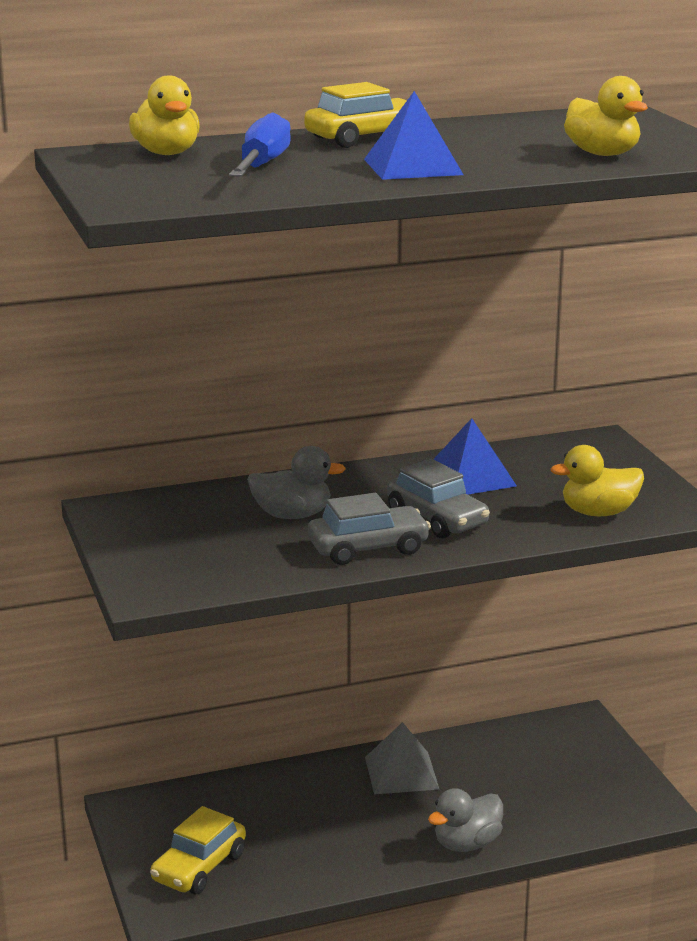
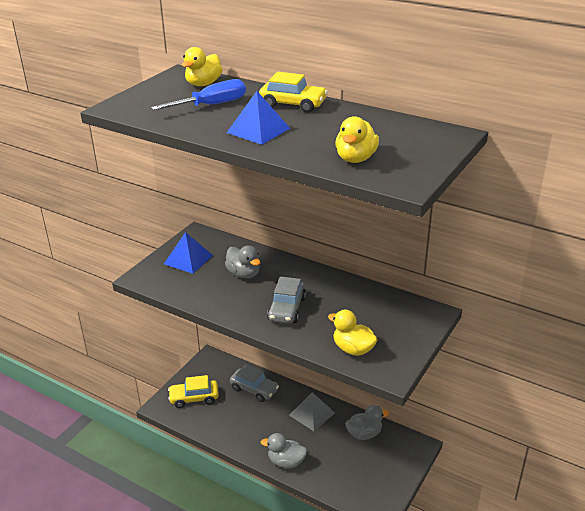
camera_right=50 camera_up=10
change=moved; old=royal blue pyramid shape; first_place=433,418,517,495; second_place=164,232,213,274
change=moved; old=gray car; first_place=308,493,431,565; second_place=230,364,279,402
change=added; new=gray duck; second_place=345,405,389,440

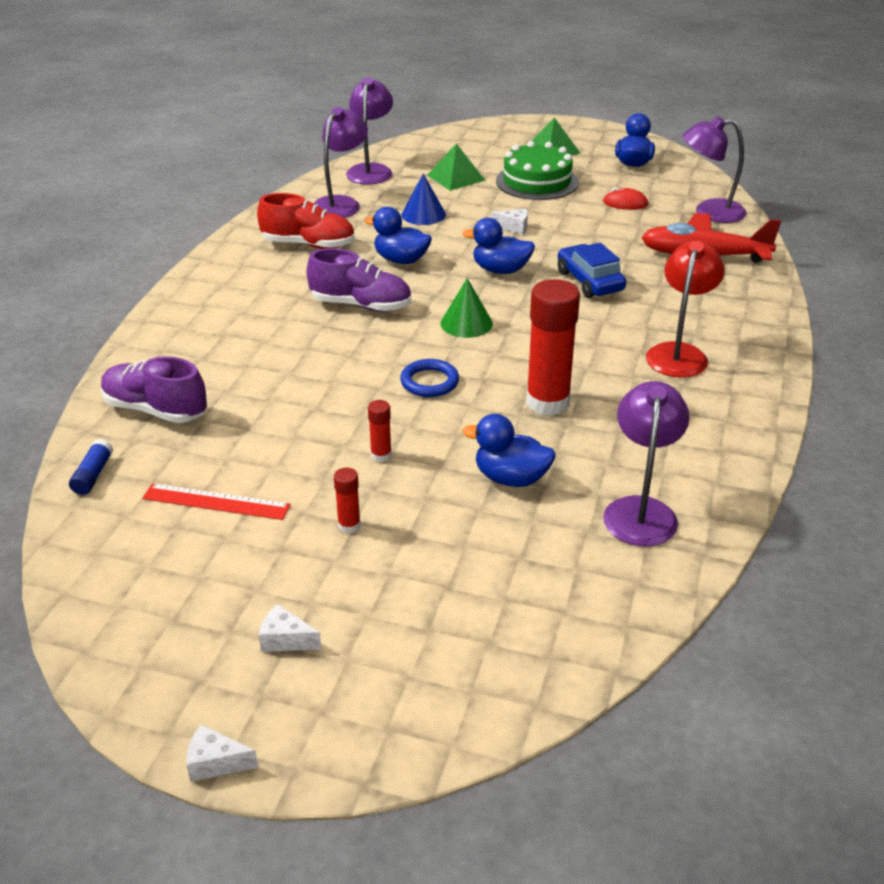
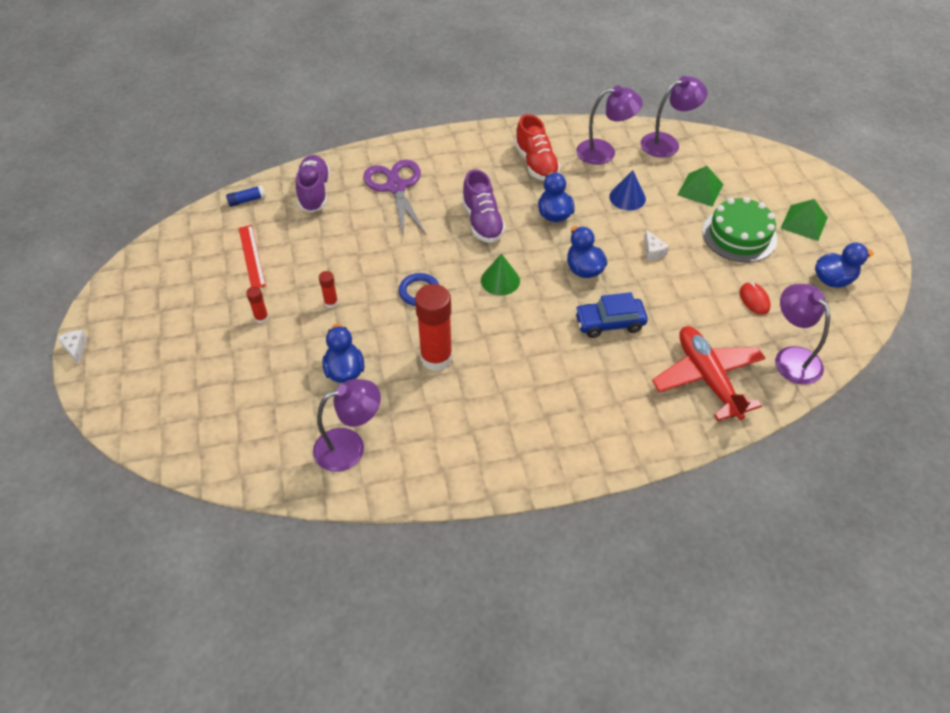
camera_right=60 camera_up=15
change=removed; old=crimson lamp; first_place=646,241,725,378
change=turned; old=royal blue car; first_place=558,243,626,298; second_place=574,292,648,338; degrees=-135
change=removed; old=snow-white piece of cheese; first_place=259,604,322,652
change=added; new=purple scissors; second_place=363,159,426,239

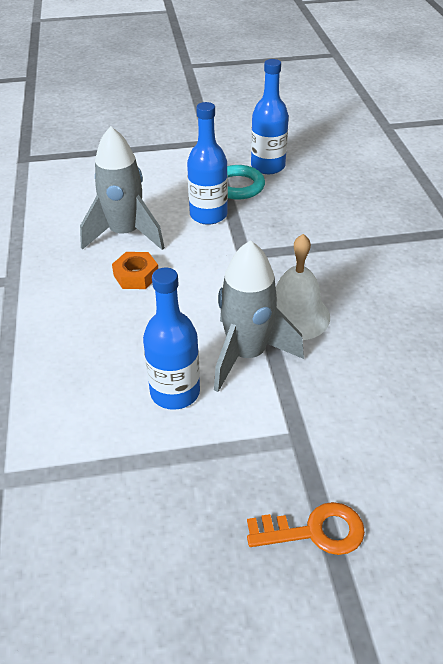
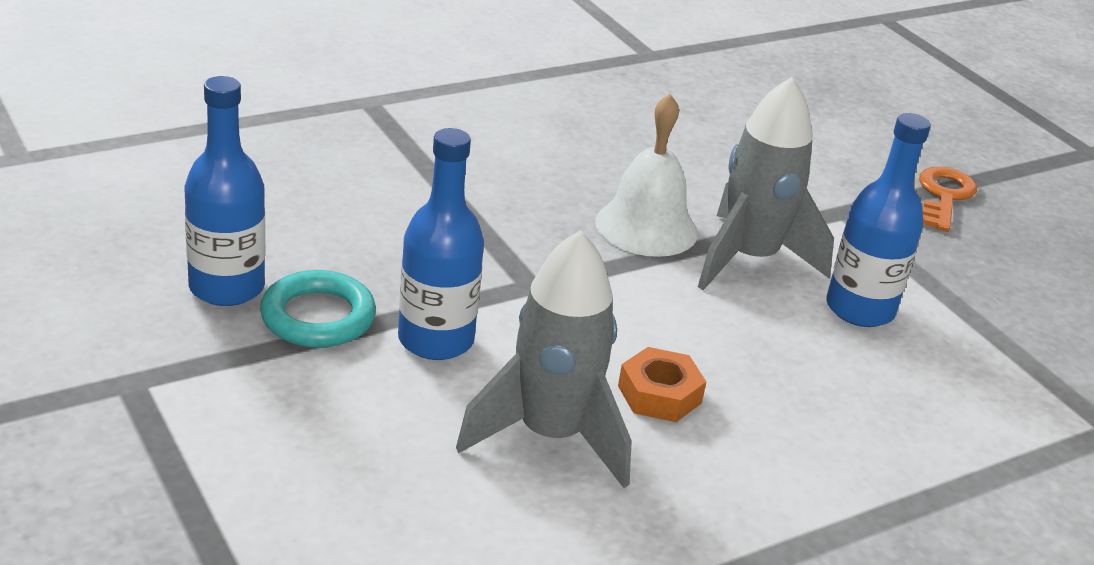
camera_right=-115 camera_up=-10
change=turned; old=orange key; first_place=247,502,365,555; second_place=919,167,977,232; degrees=45

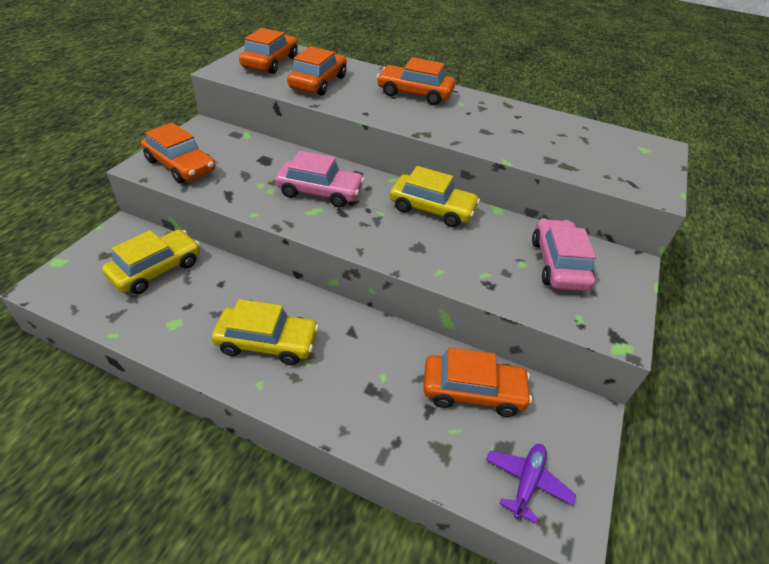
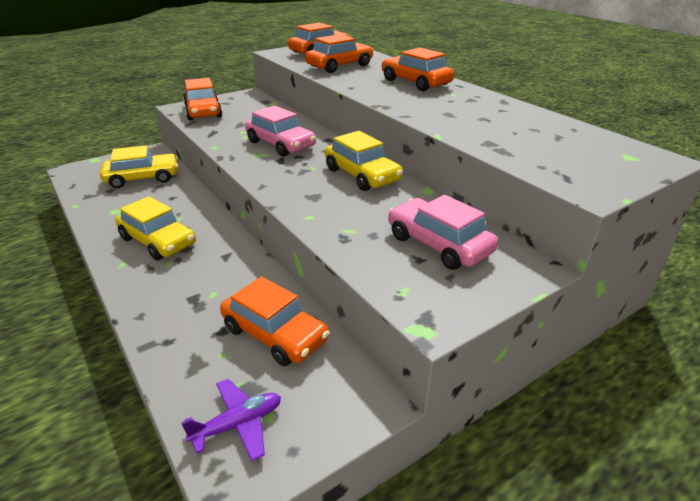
camera_right=35 camera_up=-10
change=turned; old=rose-pink car; first_place=532,219,596,291; second_place=388,195,498,270; degrees=-75

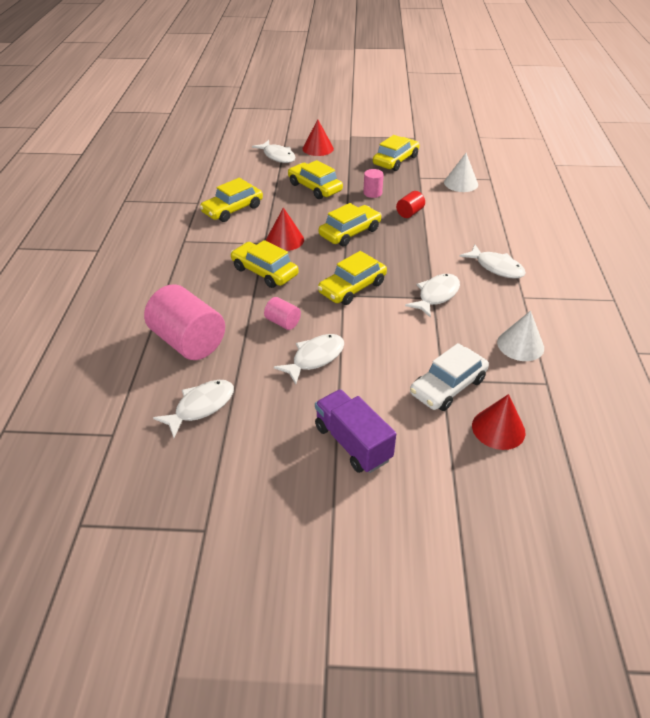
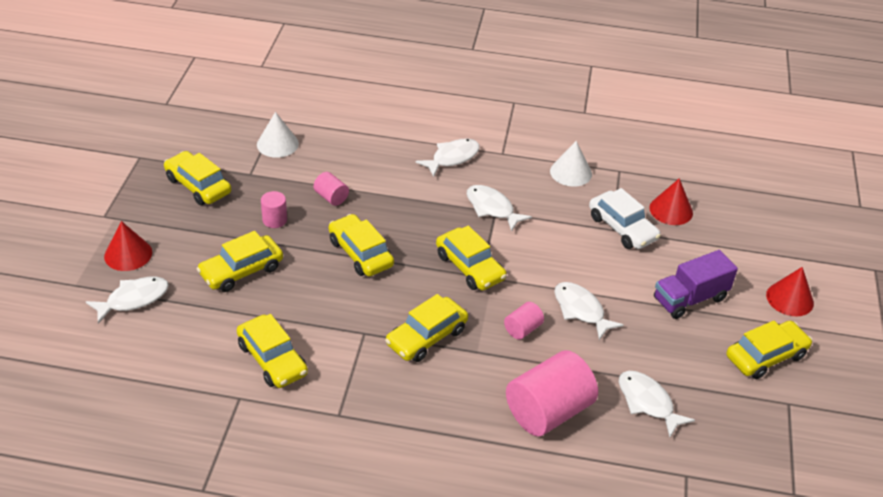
camera_right=-85 camera_up=0
change=recoloured; old=crimson cylinder shape; new=rose-pink cylinder shape; first_place=396,191,425,218; second_place=314,172,349,206
change=moved; old=crimson cone shape; first_place=266,207,304,251; second_place=766,267,814,316
change=added; new=yellow car; second_place=726,321,812,379

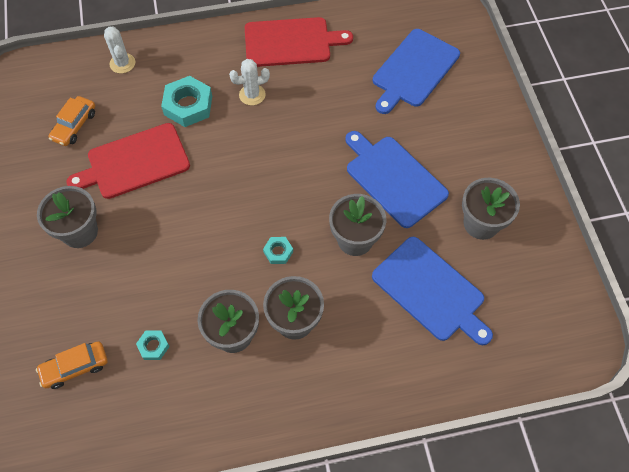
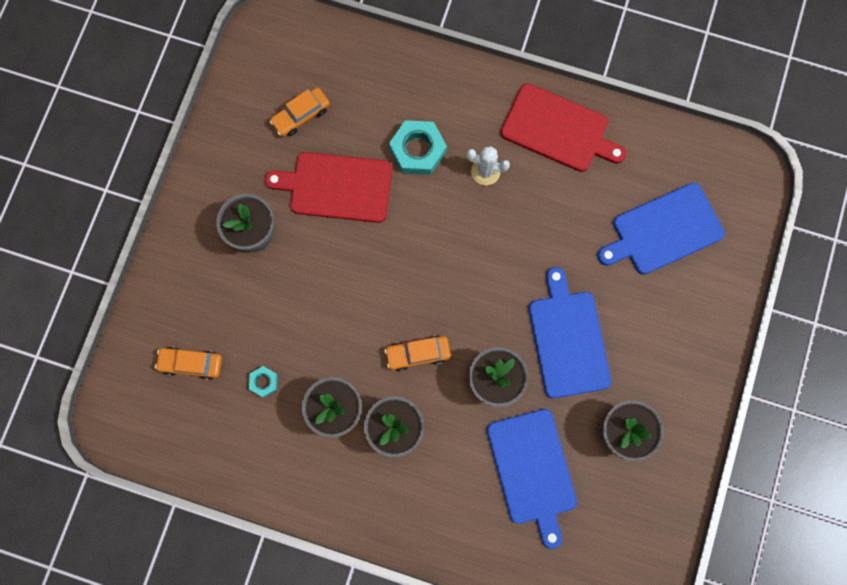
camera_right=30 camera_up=15
change=removed; old=snow-white saguaro cactus; first_place=104,27,136,74
change=replaced; old=turquoise nut; new=orange car; first_place=263,237,293,264; second_place=384,335,451,371

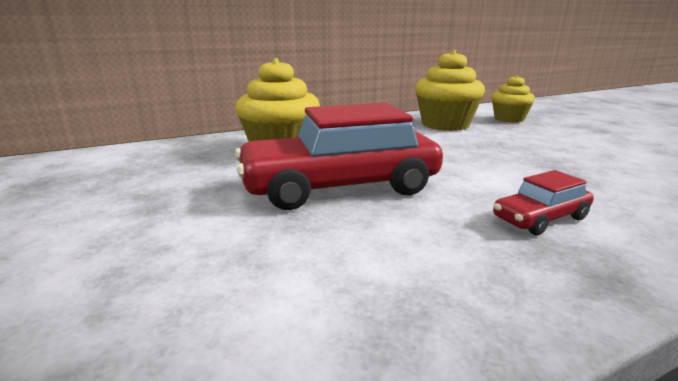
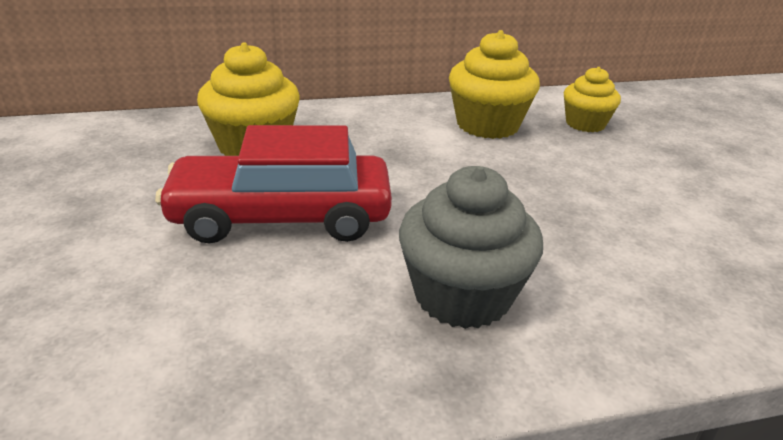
camera_right=10 camera_up=10
change=replaced; old=crimson car; new=gray fairy cake; first_place=493,170,594,235; second_place=399,166,543,329

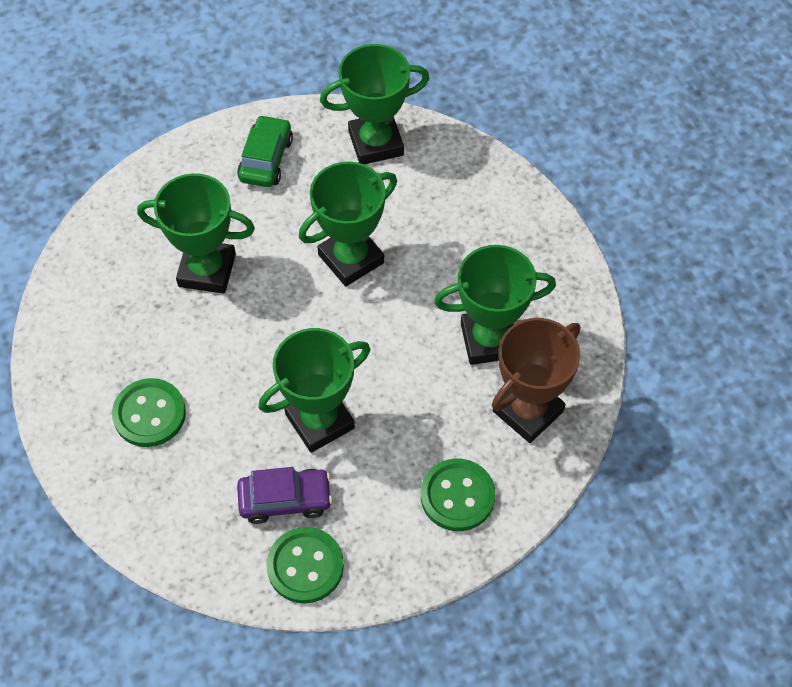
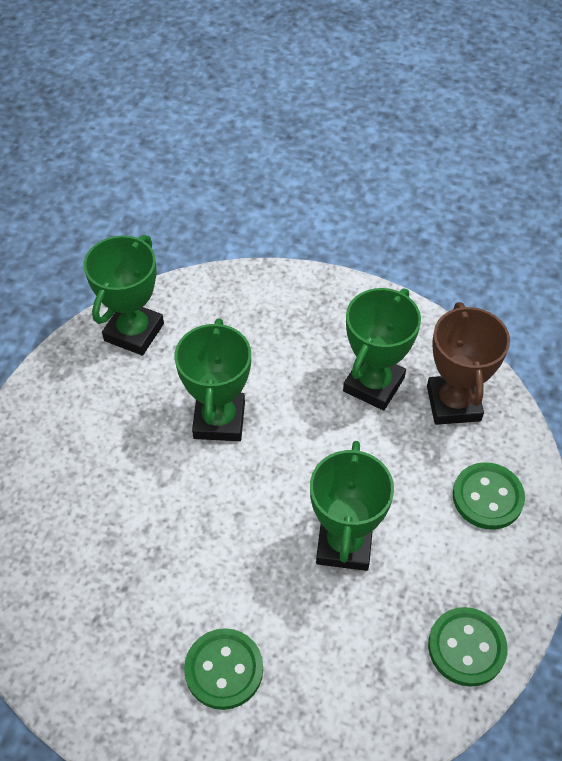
camera_right=-50 camera_up=-5
change=removed; old=emerald car; first_place=237,115,293,187
change=removed; old=emerald award cup; first_place=137,173,255,294
change=removed; old=purple car; first_place=237,467,333,524

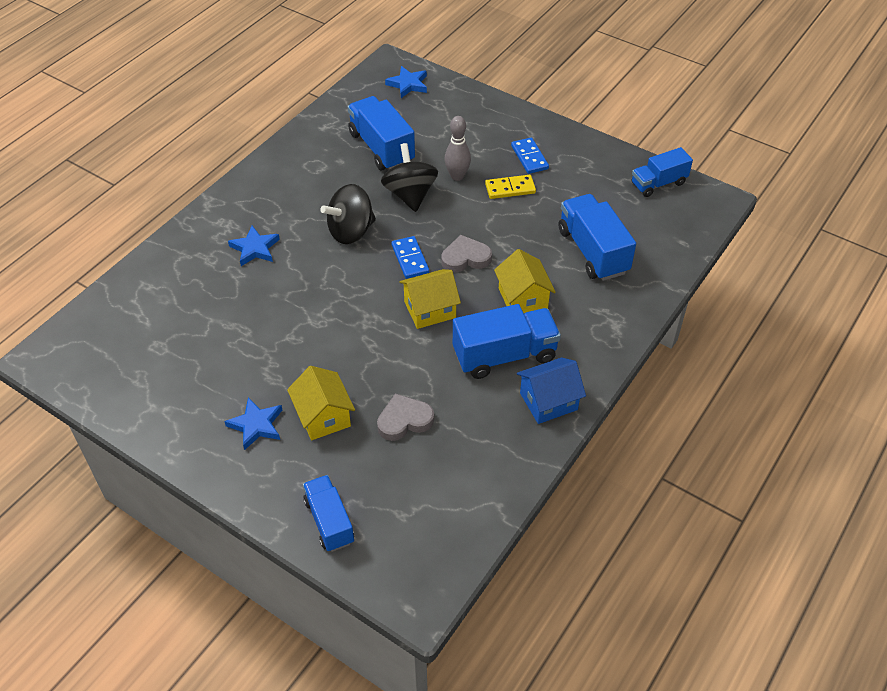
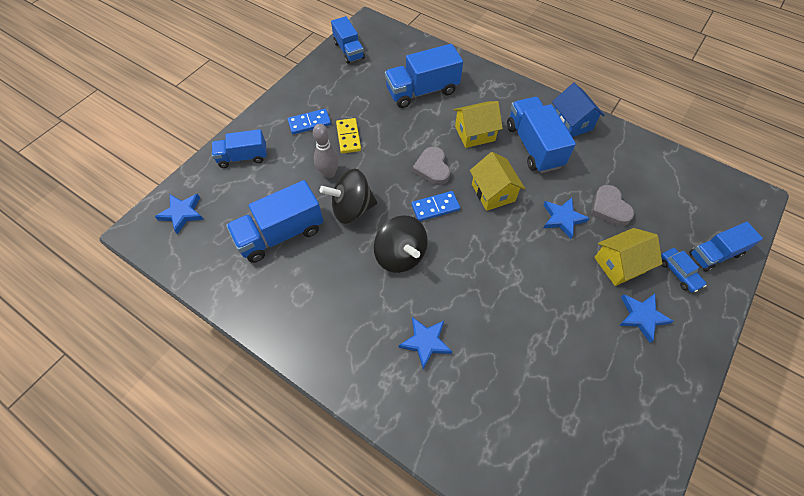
camera_right=-90 camera_up=10
change=added; new=royal blue lorry; second_place=212,129,267,168
change=added; new=royal blue star shape; second_place=543,198,590,239
change=added; new=royal blue car; second_place=661,248,707,293

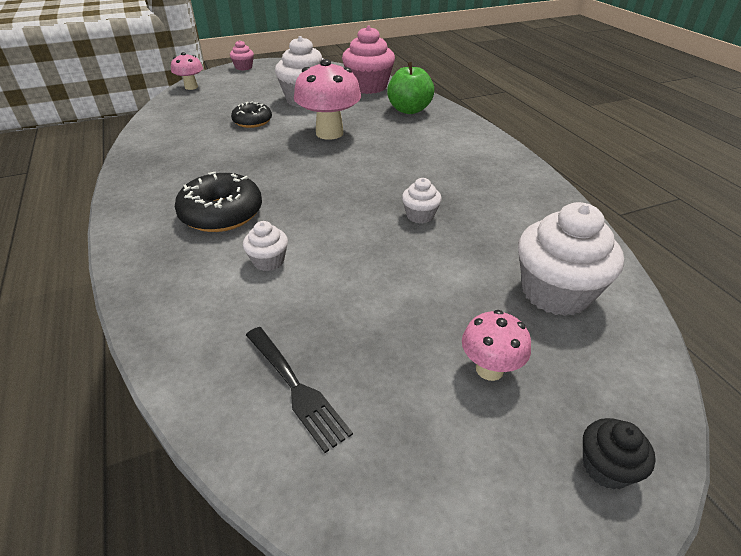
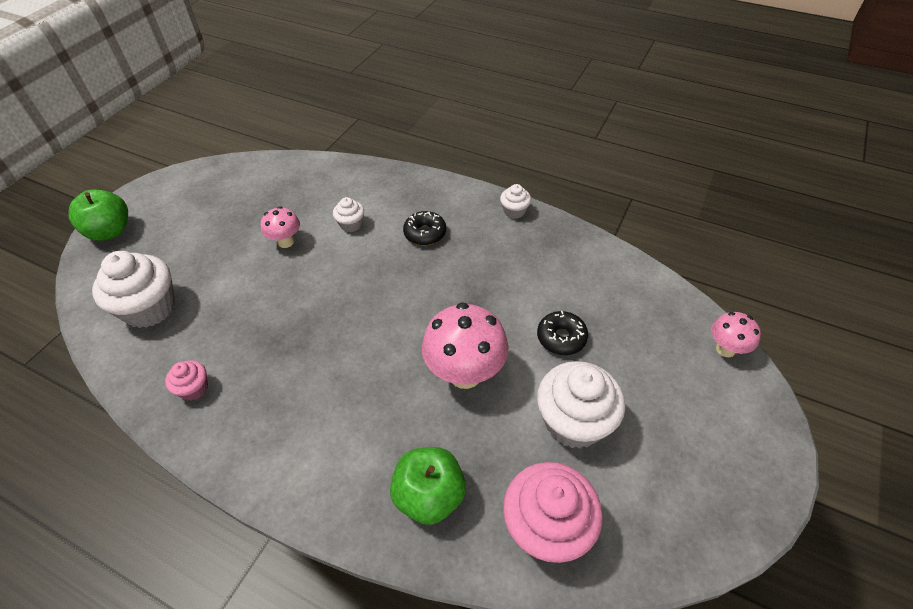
camera_right=140 camera_up=10
change=moved; old=rose-pink fairy cake; first_place=230,40,254,70; second_place=165,360,208,400
change=resized; old=black donut; first_place=175,172,262,232; second_place=403,211,446,245; factor=0.64
change=moved; old=snow-white fairy cake; first_place=402,178,442,224; second_place=500,184,531,219
change=moved; old=rose-pink toadstool; first_place=462,310,531,381; second_place=261,206,300,248
change=removed; old=black table fork; first_place=246,327,353,453
change=replaced; old=black fairy cake; new=emerald apple fruit; first_place=583,418,656,490; second_place=68,190,128,241

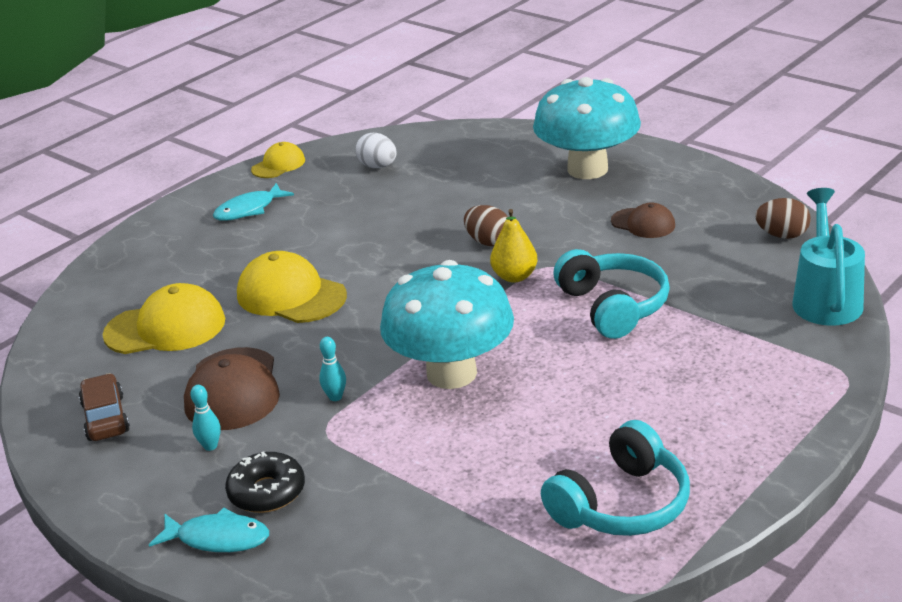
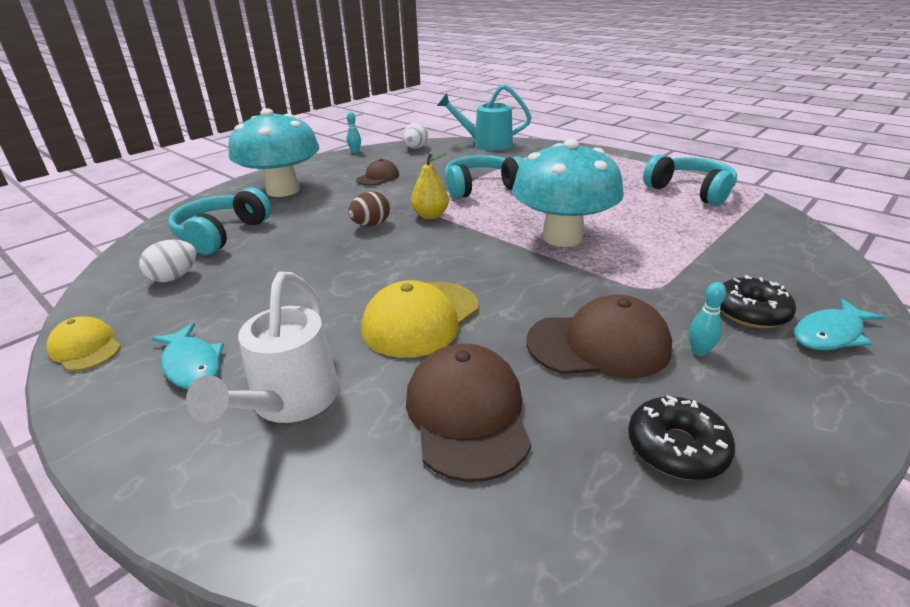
camera_right=-90 camera_up=0
change=recoloured; old=russet egg shape; new=snow-white egg shape; first_place=755,198,811,239; second_place=403,123,428,149
change=recoloured; old=yellow baseball cap; new=russet baseball cap; first_place=102,283,225,354; second_place=406,344,531,482
change=moved; old=turquoise tenpin; first_place=319,337,346,401; second_place=347,112,361,153
change=replaced; old=russet car; new=black donut; first_place=79,373,130,441; second_place=628,395,735,480
change=turned; old=turquoise fish figure; first_place=149,508,269,552; second_place=794,299,885,350; degrees=-135
change=added; new=turquoise headphones; second_place=168,188,271,255
change=added; new=snow-white watering pot; second_place=186,272,339,423

